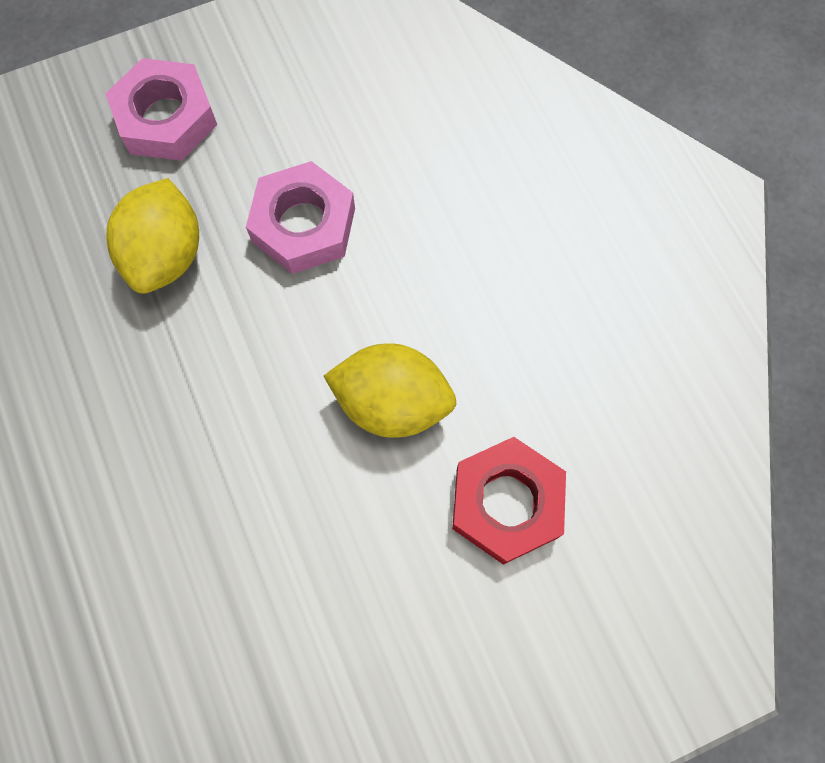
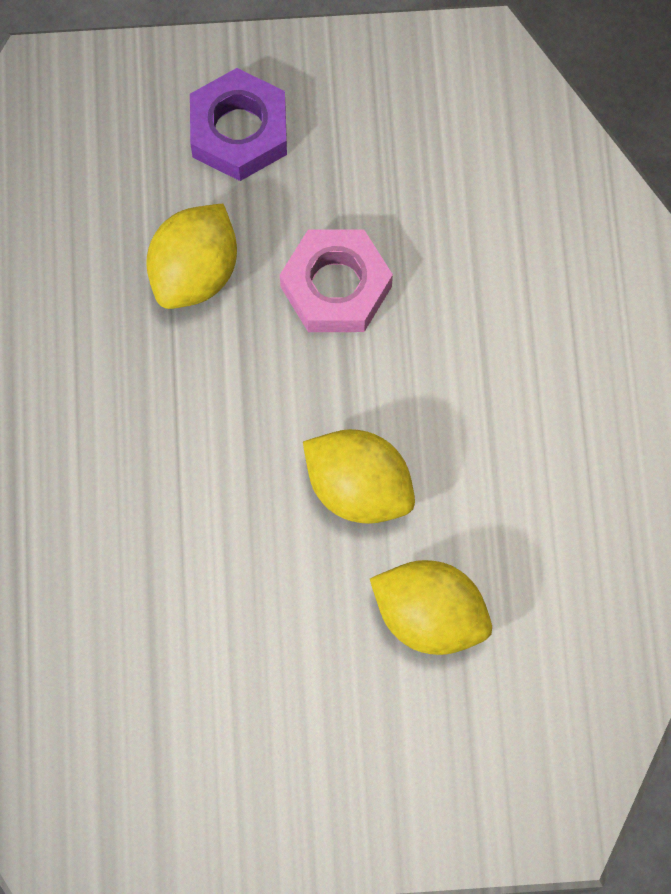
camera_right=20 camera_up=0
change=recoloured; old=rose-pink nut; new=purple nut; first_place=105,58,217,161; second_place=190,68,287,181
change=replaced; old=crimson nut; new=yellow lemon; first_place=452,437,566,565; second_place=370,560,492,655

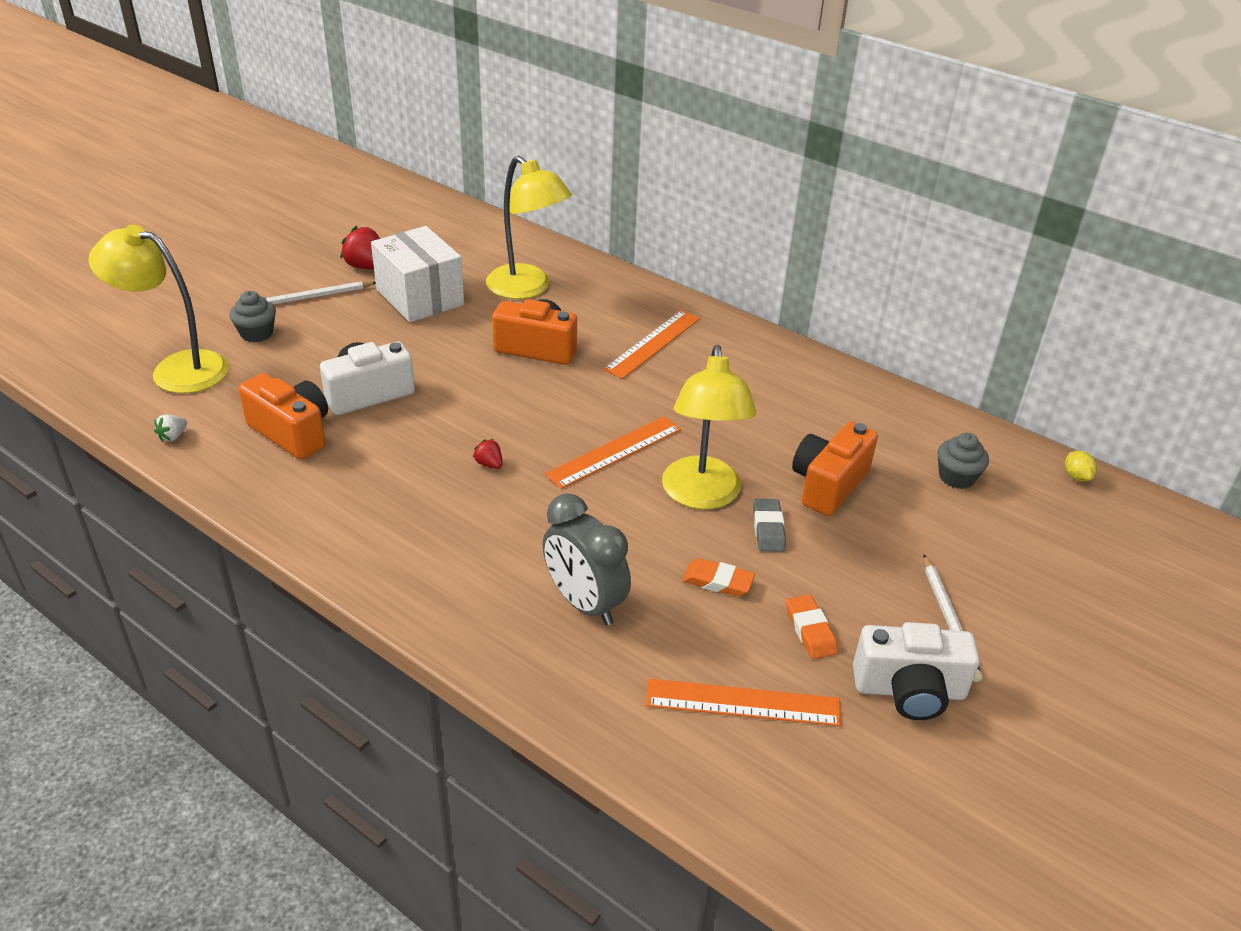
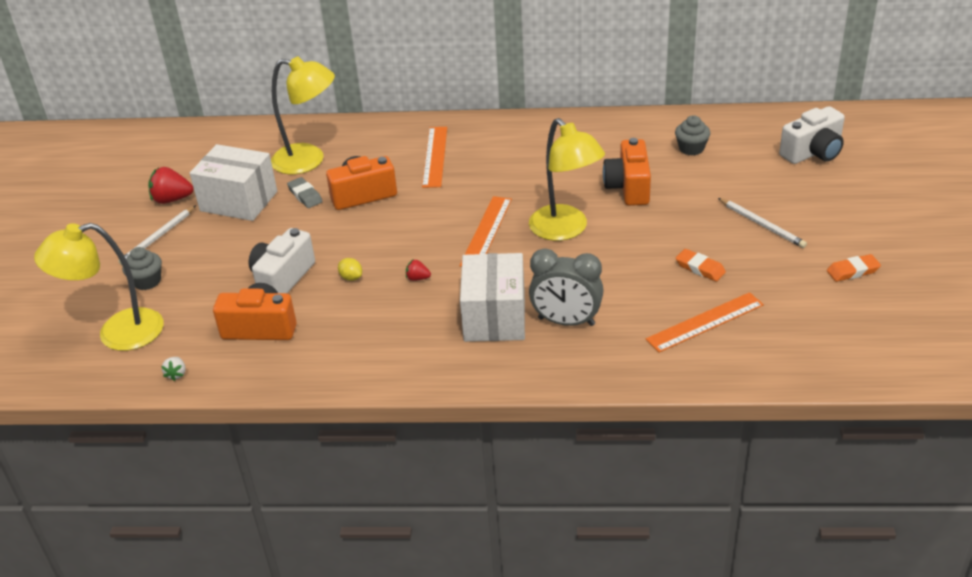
camera_right=-30 camera_up=0
change=moved; old=yellow lemon; first_place=1065,451,1097,482; second_place=338,258,362,281
change=moved; old=gray eraser; first_place=753,499,786,552; second_place=287,177,323,208
change=moved; old=orange eraser; first_place=682,558,755,597; second_place=827,254,881,282
change=moved; old=snow-white compact camera; first_place=853,622,980,720; second_place=779,106,845,164
change=added; new=snow-white parcel; second_place=460,253,525,342

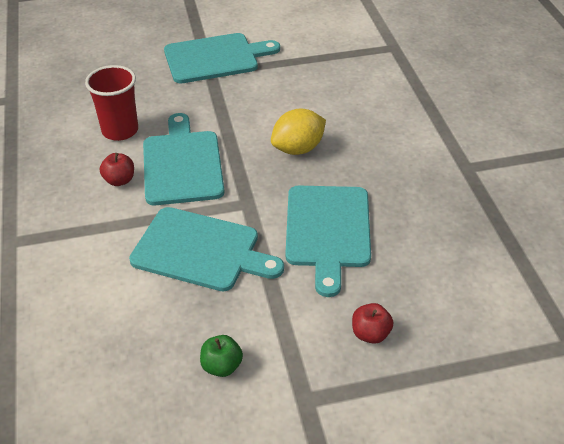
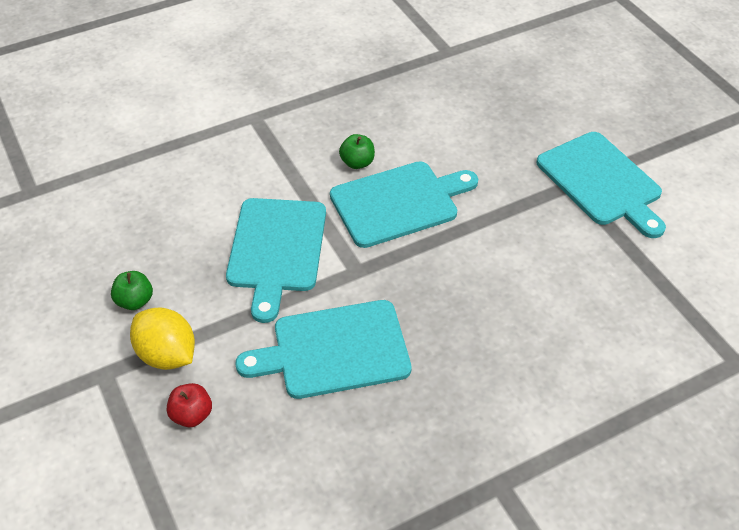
camera_right=75 camera_up=5
change=removed; old=crimson tumbler; first_place=85,65,138,141
change=moved; old=yellow lemon; first_place=271,109,326,155; second_place=130,307,195,370
change=recoloured; old=crimson apple fruit; new=emerald apple fruit; first_place=100,153,134,186; second_place=339,134,375,169

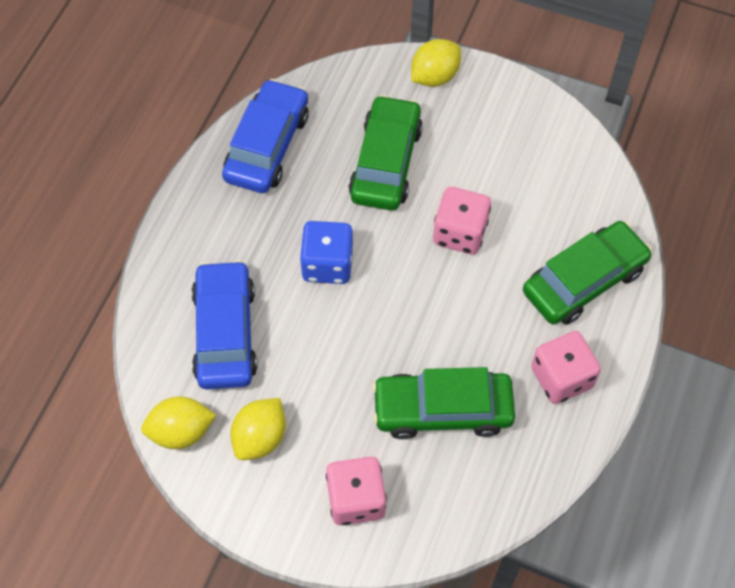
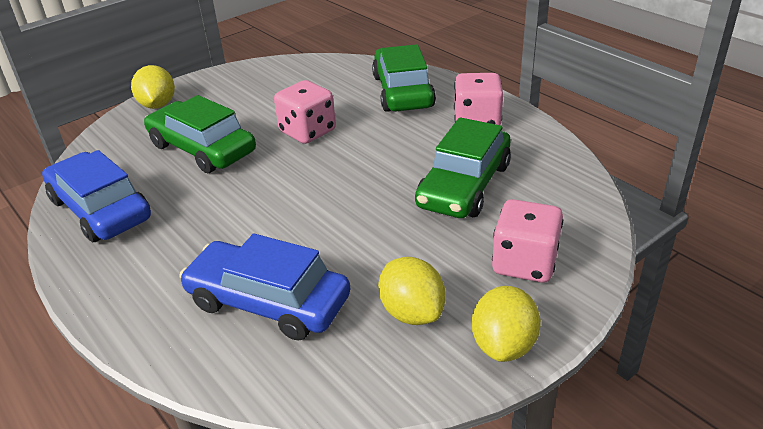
camera_right=-60 camera_up=-25
change=removed; old=royal blue die; first_place=300,221,354,284
change=moved; old=yellow lemon; first_place=141,397,216,449; second_place=472,286,541,362

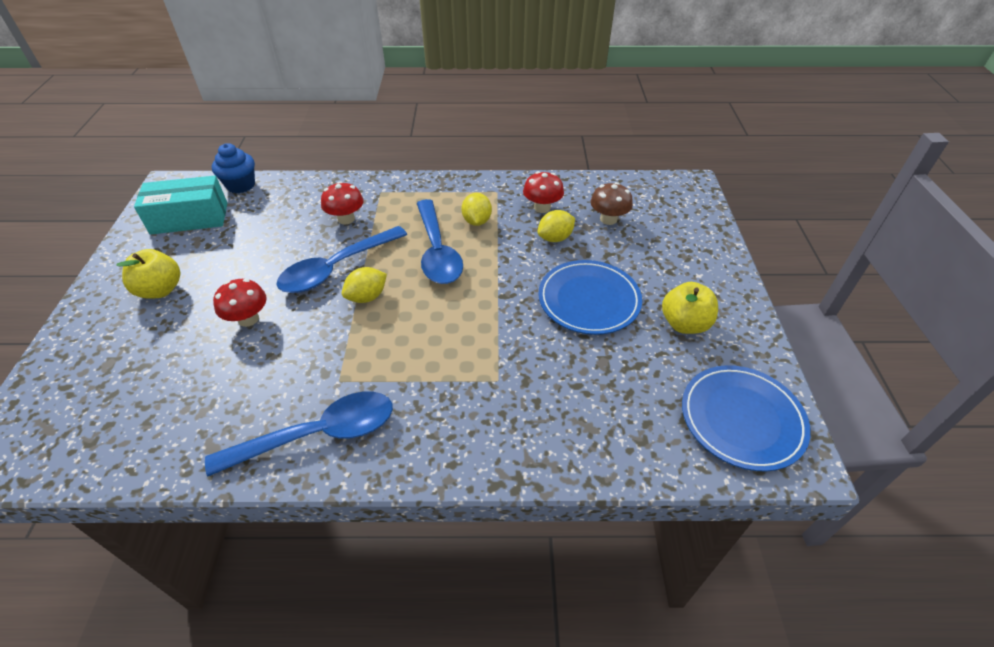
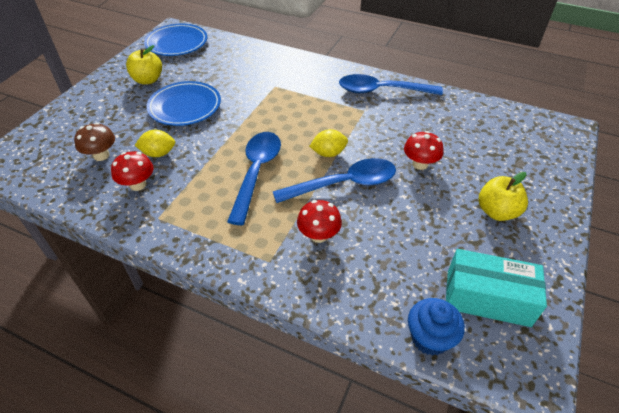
camera_right=-155 camera_up=0
change=removed; old=yellow lemon; first_place=461,193,492,226

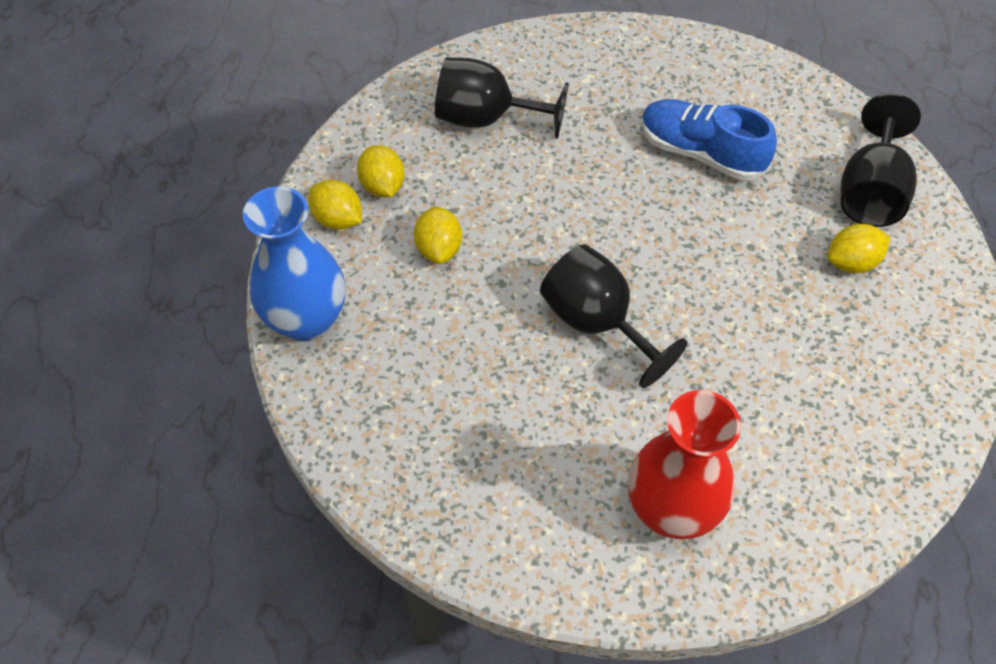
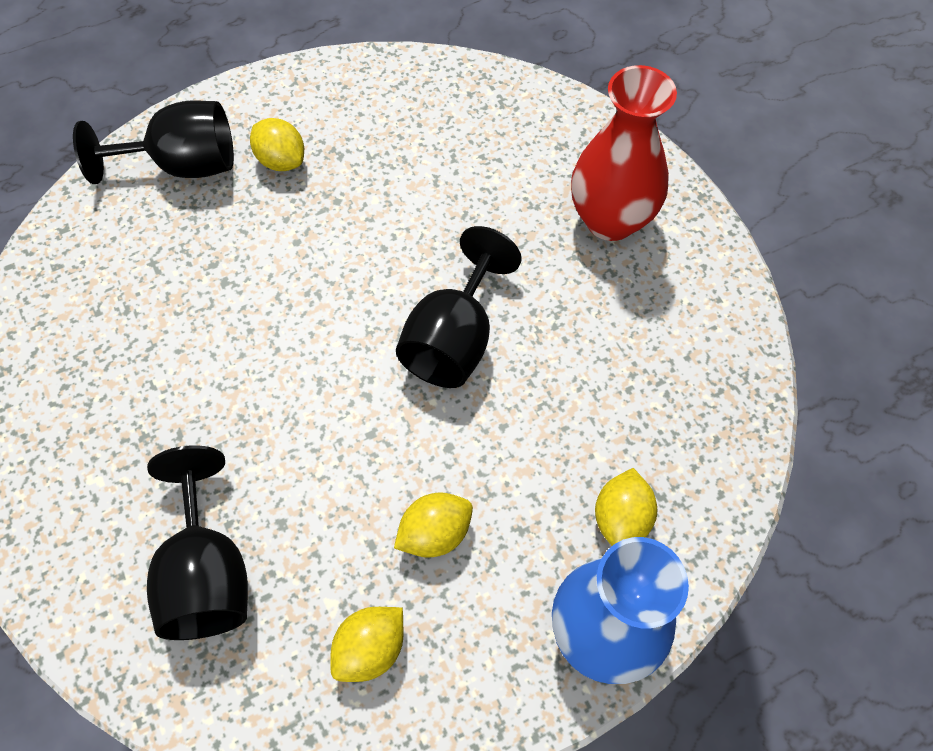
camera_right=-115 camera_up=5
change=removed; old=royal blue shoe; first_place=641,99,777,181
change=moved; old=yellow lemon; first_place=308,180,362,230; second_place=595,468,657,546

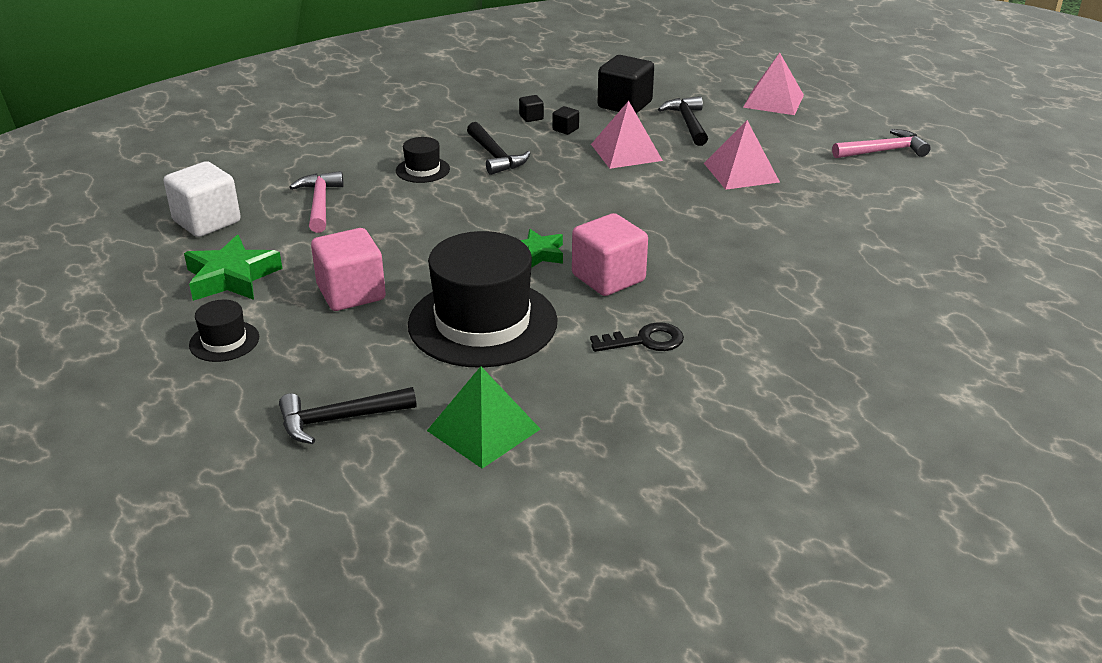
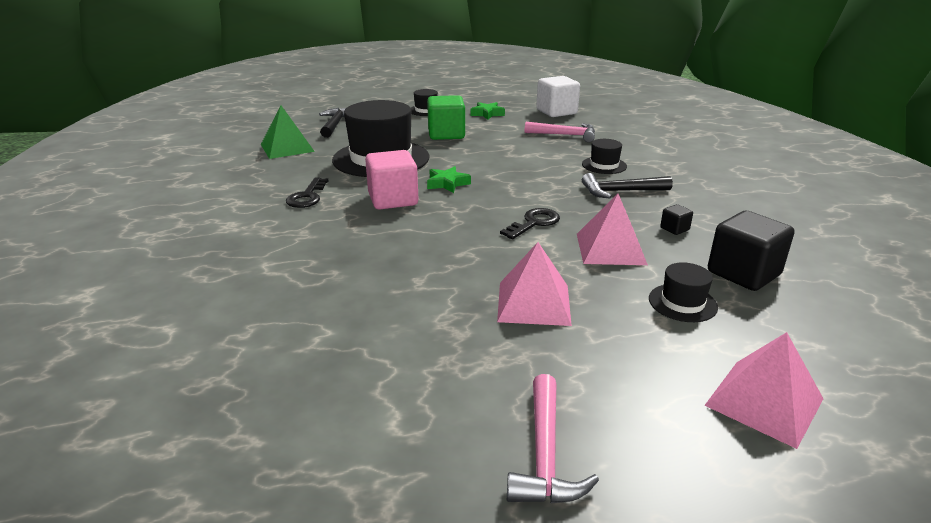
camera_right=110 camera_up=-5
change=removed; old=black cube; first_place=519,95,544,122
change=replaced; old=black claw hammer; new=black top hat; first_place=658,96,708,146; second_place=649,262,718,322
change=recoloured; old=rose-pink cube; new=emerald cube; first_place=311,228,386,311; second_place=427,95,465,140
change=resized; old=emerald star shape; first_place=184,235,282,301; second_place=470,102,505,120; factor=0.62
change=added; new=black key; second_place=500,208,560,239

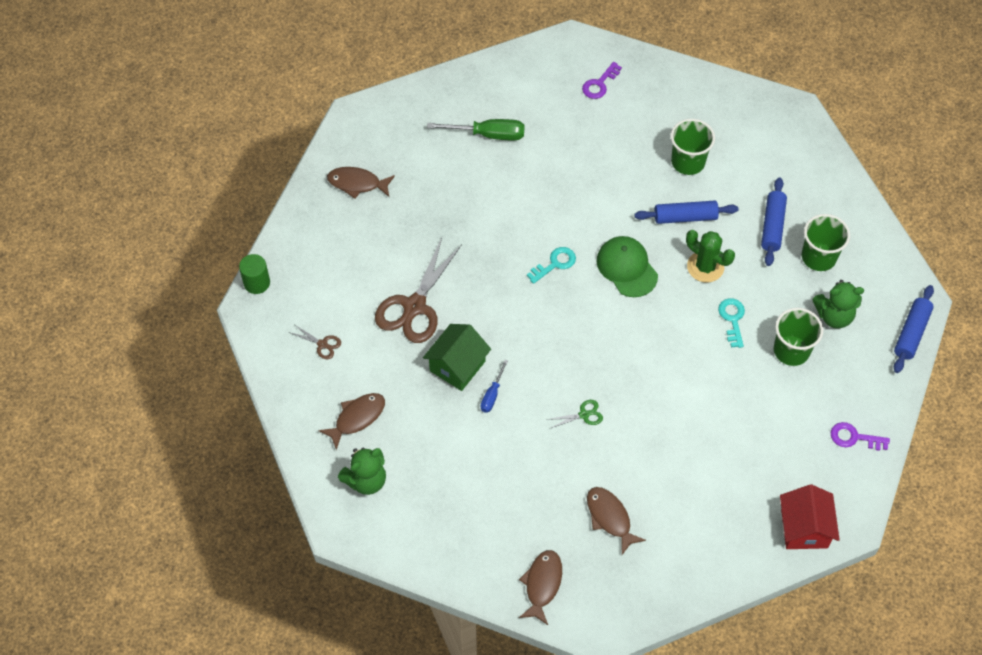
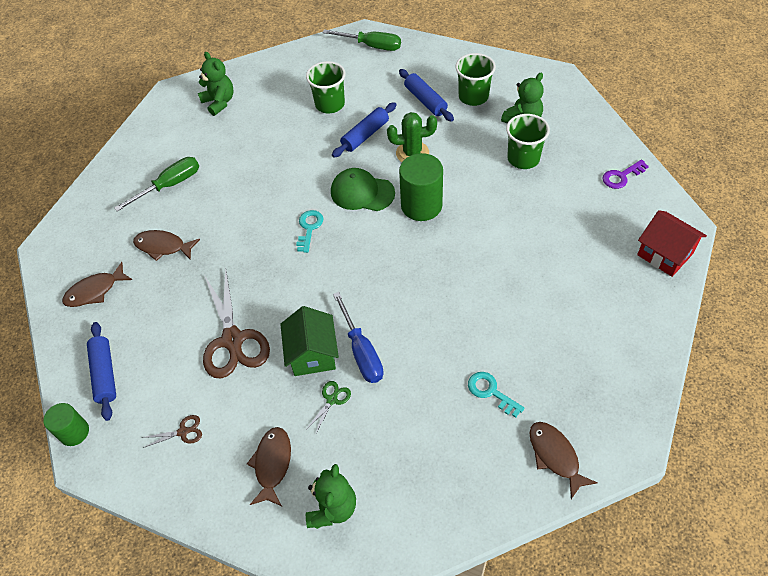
camera_right=-40 camera_up=-5
change=replaced; old=purple key; new=emerald teddy bear; first_place=582,62,622,99; second_place=198,52,234,116
change=moved; old=royal blue rolling pin; first_place=894,285,934,373; second_place=87,322,116,421
change=moved; old=turquoise key; first_place=718,298,745,348; second_place=468,372,525,418
change=resized; old=royal blue hand screwdriver; first_place=481,360,508,413; second_place=333,292,384,383; factor=1.75
change=moved; old=emerald scissors; first_place=547,400,603,428; second_place=307,381,351,435
change=moved; old=russet fish figure; first_place=587,487,646,555; second_place=133,230,200,261
change=added; new=emerald hand screwdriver; second_place=322,29,401,51
change=added; new=emerald cylinder shape; second_place=399,153,443,221

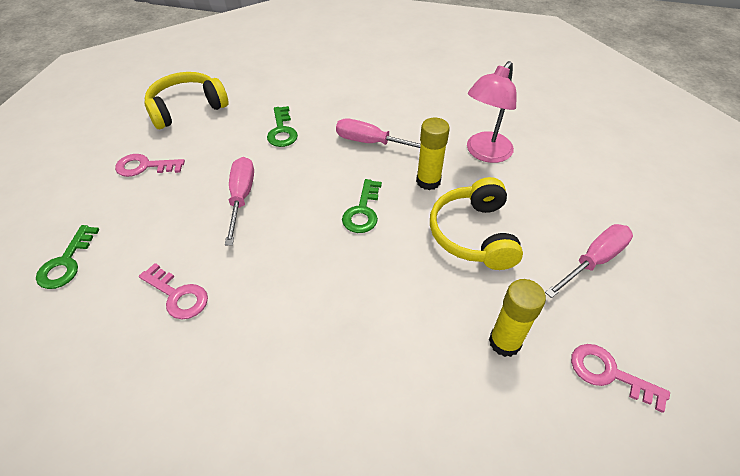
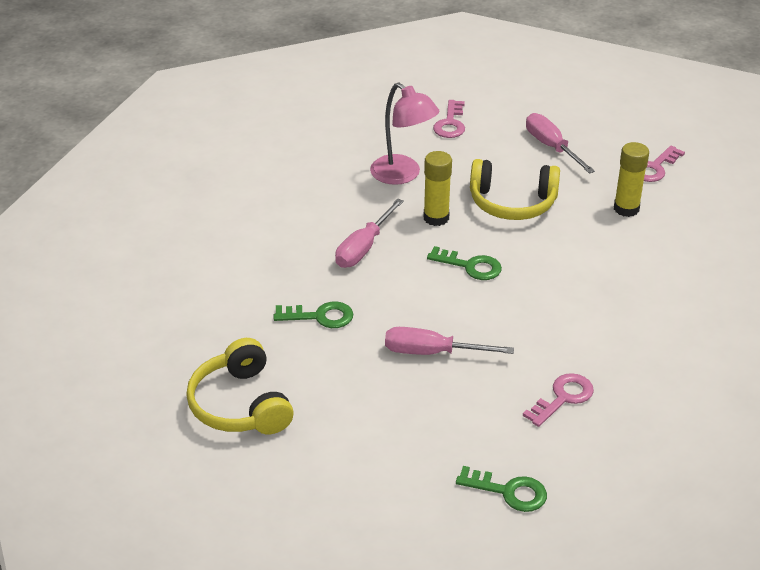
camera_right=-80 camera_up=-10
change=moved; old=rose-pink key; first_place=115,154,185,177; second_place=433,100,465,138

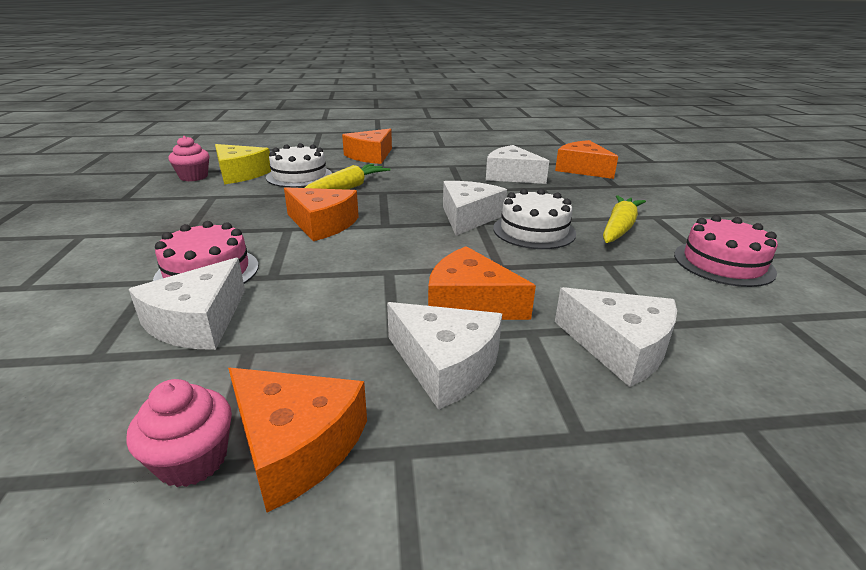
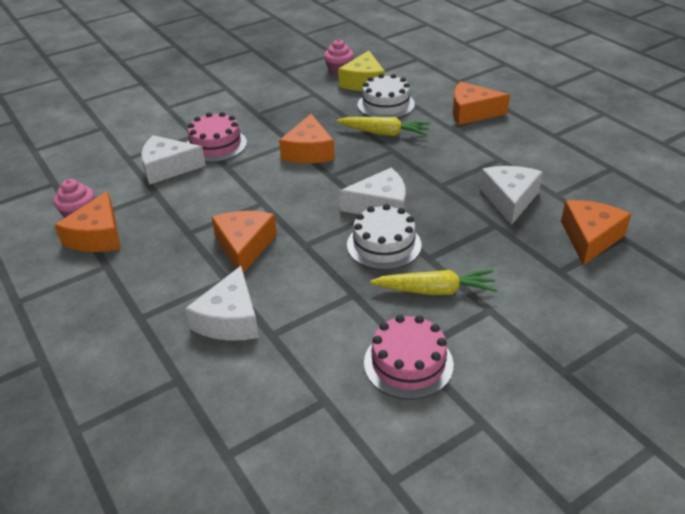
camera_right=65 camera_up=10
change=removed; old=snow-white piece of cheese; first_place=387,302,502,410

